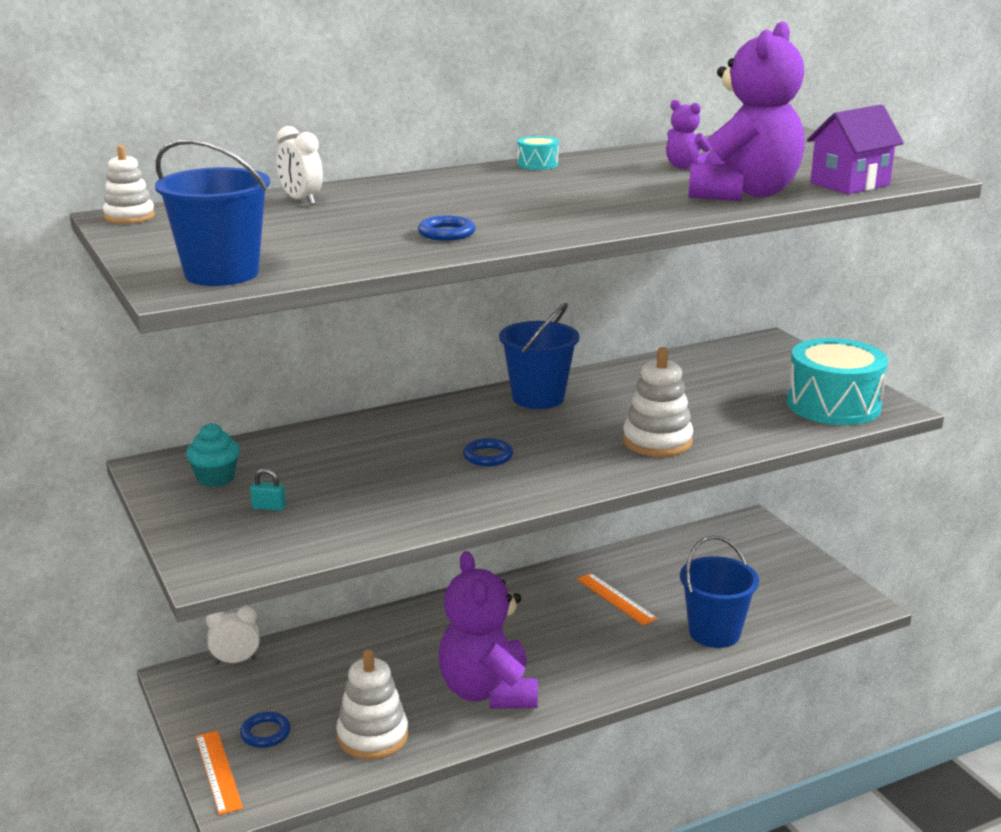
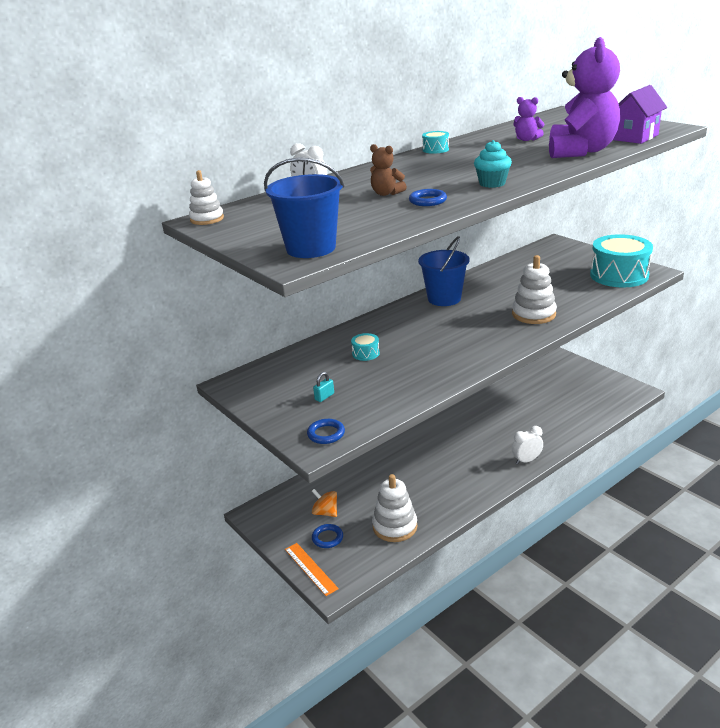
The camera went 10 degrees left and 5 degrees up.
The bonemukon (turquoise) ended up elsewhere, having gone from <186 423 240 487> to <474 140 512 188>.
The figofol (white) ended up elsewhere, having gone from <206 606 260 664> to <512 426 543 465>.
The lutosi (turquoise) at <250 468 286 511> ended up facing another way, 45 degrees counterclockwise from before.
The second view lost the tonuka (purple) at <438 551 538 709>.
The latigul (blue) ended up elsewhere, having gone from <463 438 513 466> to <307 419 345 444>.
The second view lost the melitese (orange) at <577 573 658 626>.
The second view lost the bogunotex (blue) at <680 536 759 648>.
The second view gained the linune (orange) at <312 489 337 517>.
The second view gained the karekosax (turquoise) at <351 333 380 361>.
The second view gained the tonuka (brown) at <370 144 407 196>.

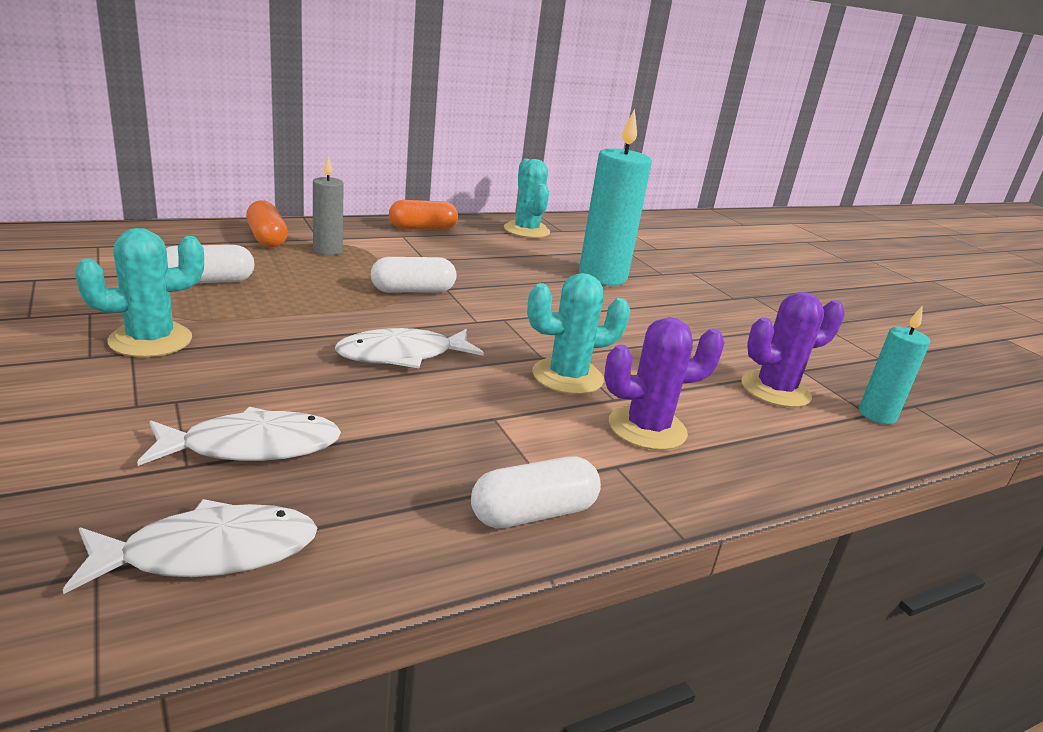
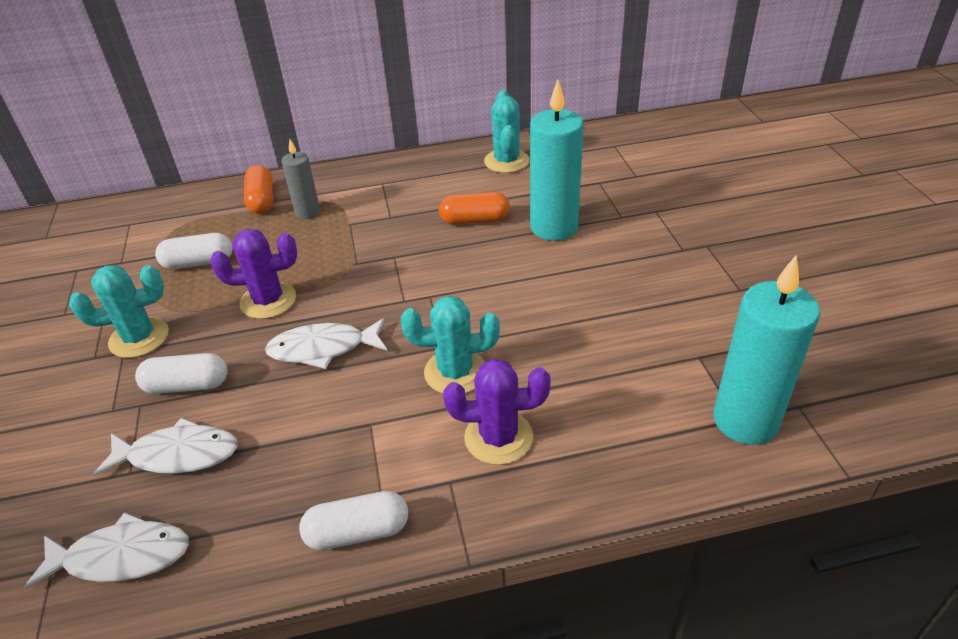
The camera went 20 degrees right and 15 degrees up.
The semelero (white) ended up elsewhere, having gone from <371 257 457 293> to <135 353 228 394>.
The semelero (orange) ended up elsewhere, having gone from <389 200 458 230> to <439 192 510 225>.
The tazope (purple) ended up elsewhere, having gone from <742 292 845 407> to <210 229 297 319>.
The size of the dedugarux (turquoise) at <859 306 930 424> changed by a factor of 1.80.

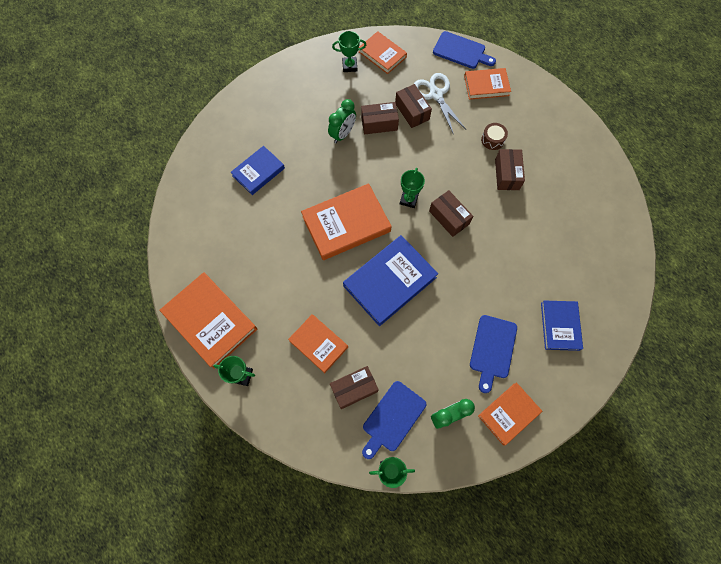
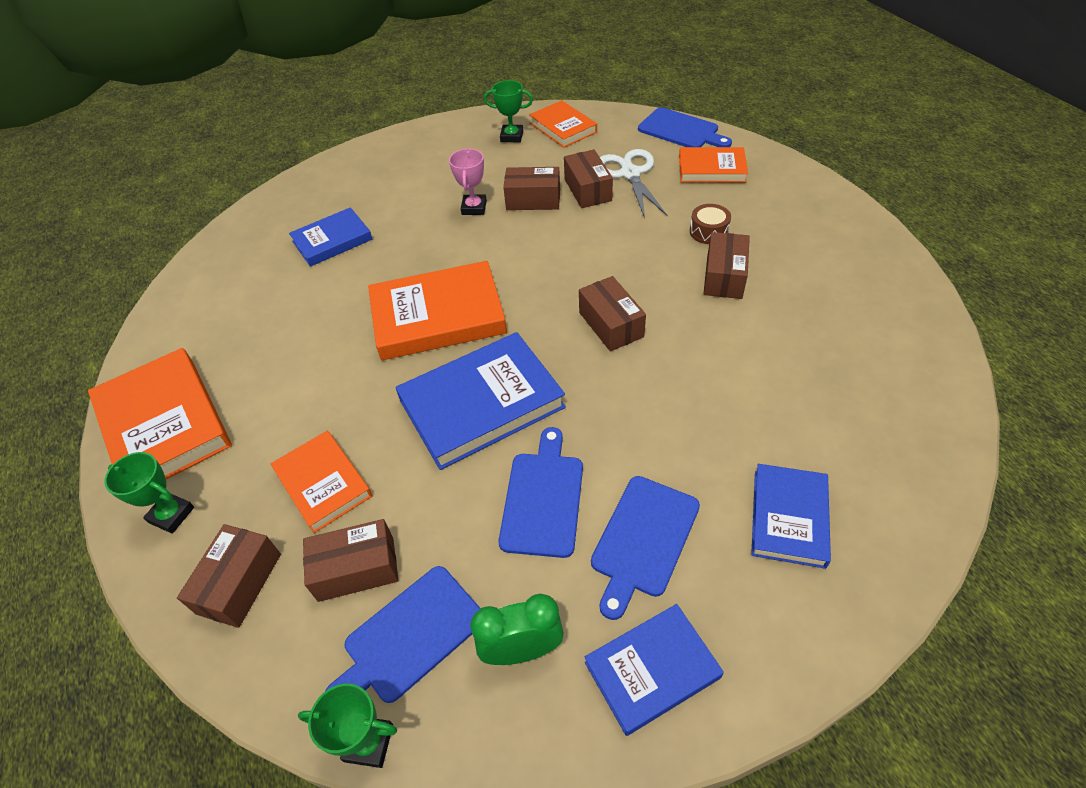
The camera went 15 degrees right and 20 degrees down.
Where the figofol (green) stood at <328 99 356 143>, the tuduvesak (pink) came to stand at <449 149 487 215>.
The second view lost the tuduvesak (green) at <400 168 425 208>.
What was the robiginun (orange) at <478 382 542 445> turned into the robiginun (blue) at <584 604 724 736>.
The second view gained the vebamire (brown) at <177 524 281 628>.
The second view gained the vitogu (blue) at <499 427 583 558>.

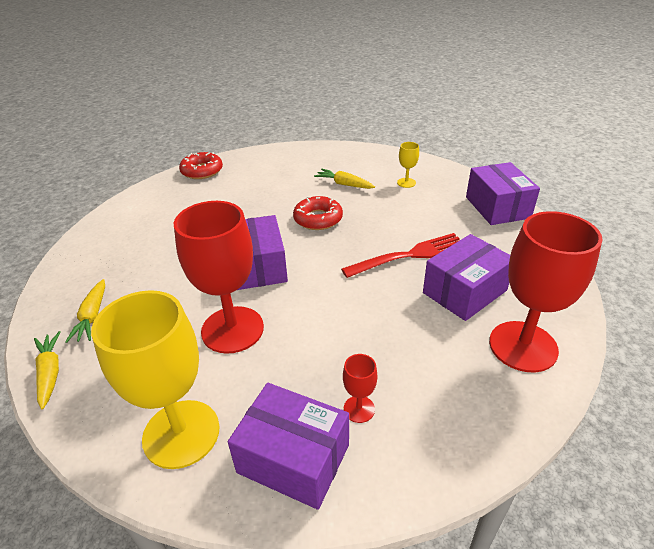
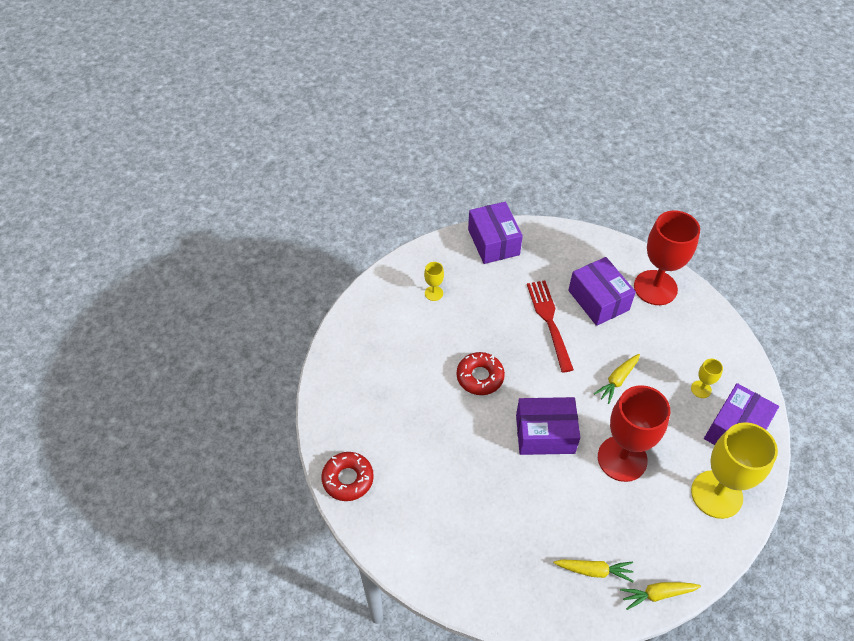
The camera went 80 degrees left and 15 degrees up.
The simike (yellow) ended up elsewhere, having gone from <314 169 375 189> to <594 354 640 404>.
What was the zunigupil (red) at <343 354 378 423> turned into the zunigupil (yellow) at <691 359 723 398>.
The vebamire (purple) at <466 162 540 225> ended up facing another way, 75 degrees clockwise from before.

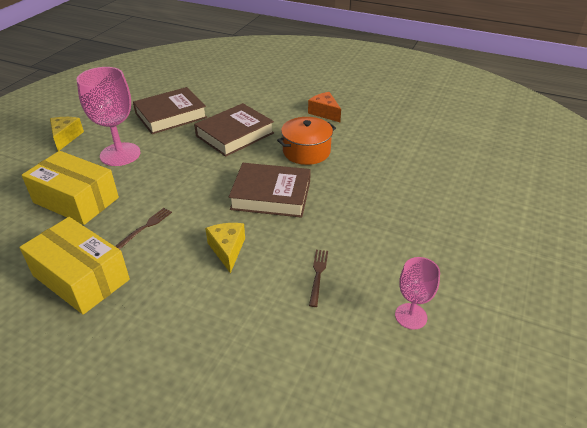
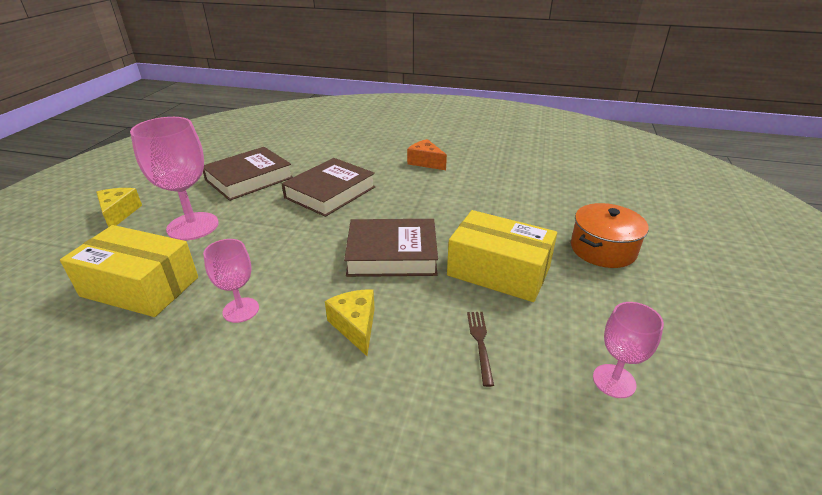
The camera went 10 degrees left and 5 degrees down.
The vebamire (yellow) ended up elsewhere, having gone from <19 217 130 315> to <447 210 557 302>.
Where the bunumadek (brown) stood at <115 208 172 249>, the zunigupil (pink) came to stand at <203 239 259 323>.
The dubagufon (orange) ended up elsewhere, having gone from <277 117 336 165> to <571 203 649 268>.

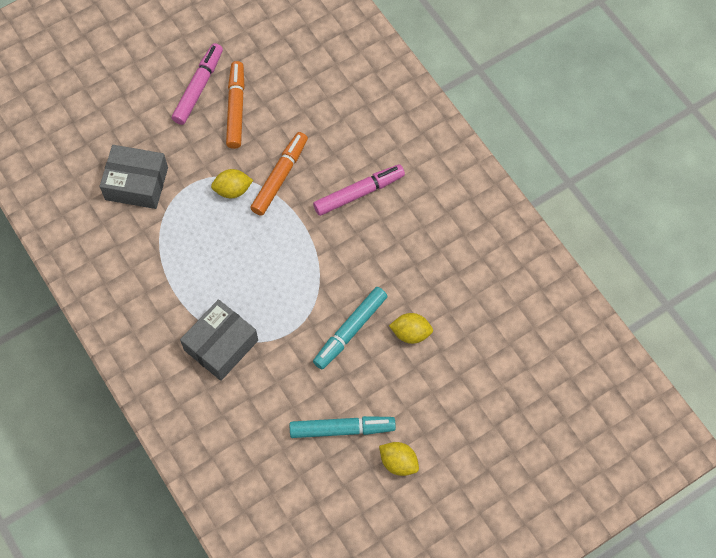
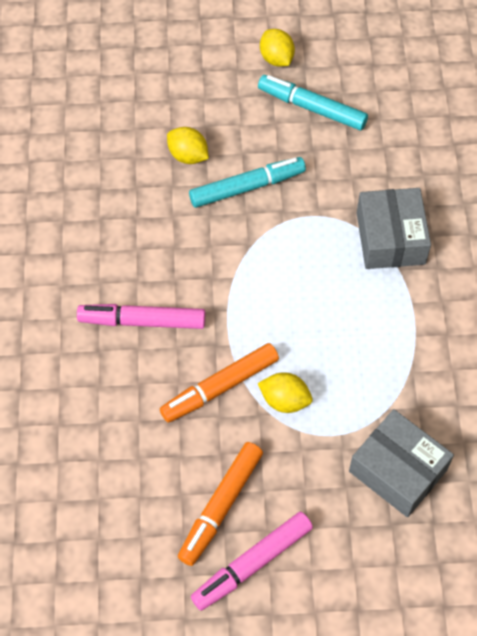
The camera went 150 degrees left and 5 degrees down.
The vebamire (grey) at <180 299 258 381> ended up facing another way, 75 degrees counterclockwise from before.

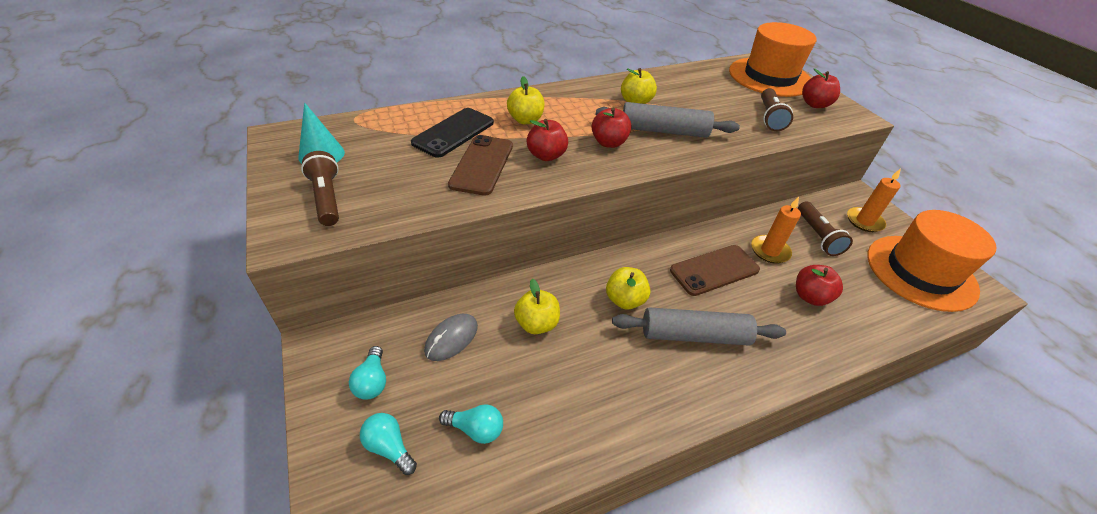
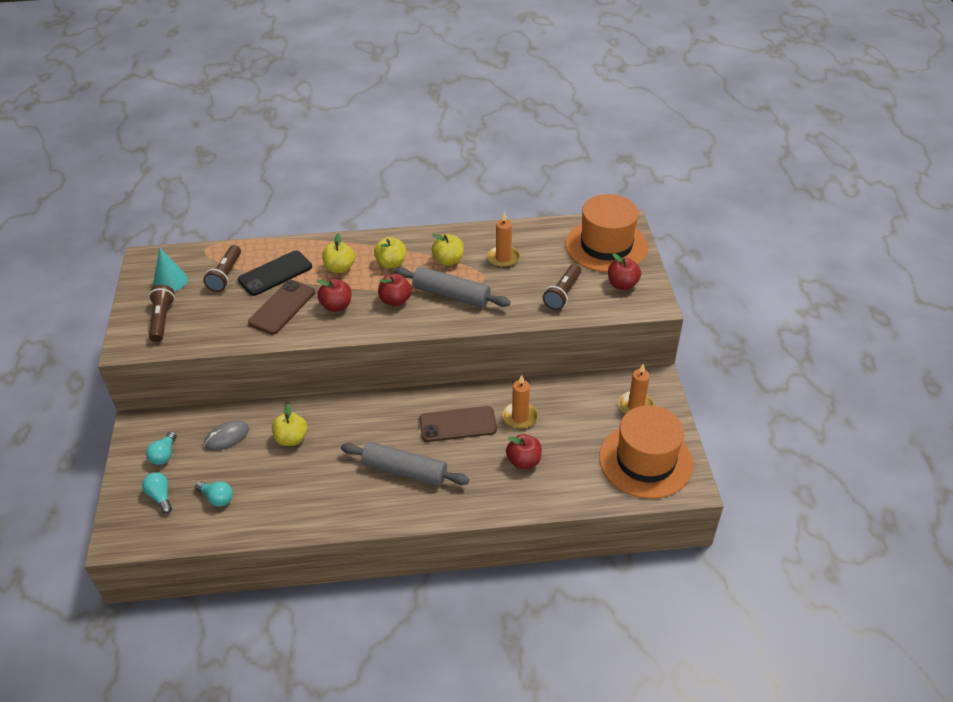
The camera went 20 degrees right and 0 degrees up.
The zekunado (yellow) ended up elsewhere, having gone from <606 267 651 310> to <374 237 406 269>.
The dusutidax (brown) ended up elsewhere, having gone from <798 201 853 256> to <203 245 241 292>.
The second view gained the dedugarux (orange) at <487 212 520 268>.

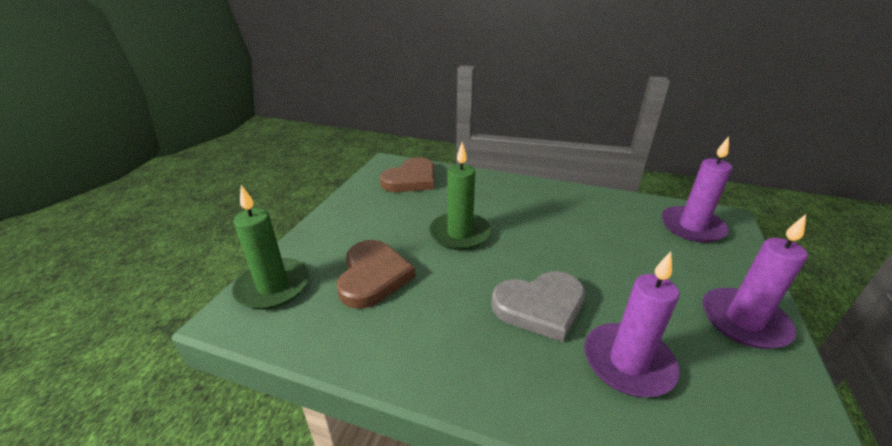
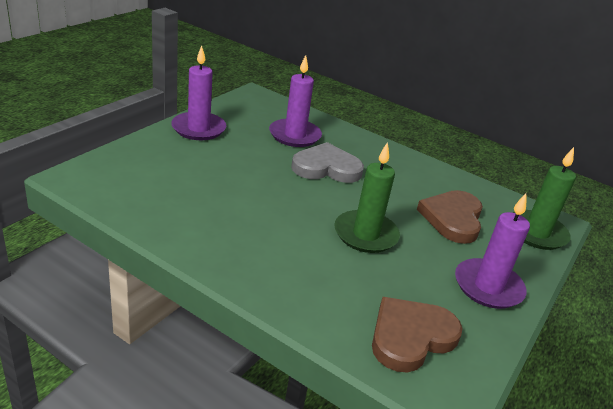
The camera went 170 degrees left and 0 degrees up.
The dedugarux (purple) ended up elsewhere, having gone from <662 136 732 243> to <455 193 530 309>.

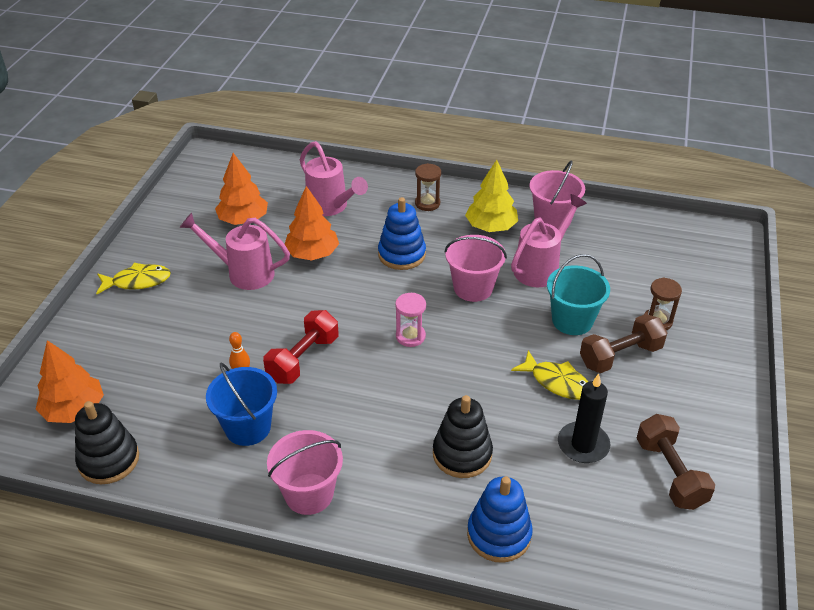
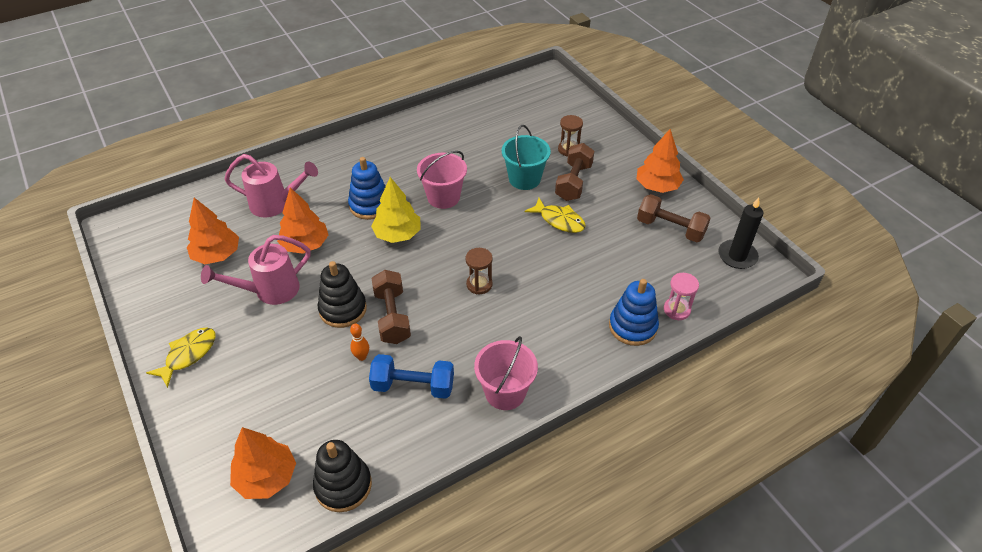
The camera went 45 degrees left and 5 degrees up.
Where the bogunotex (blue) stood at <206 363 277 446>, the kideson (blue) came to stand at <369 354 454 399>.
What was the kideson (red) at <263 310 339 384> turned into the kideson (brown) at <372 270 411 344>.
The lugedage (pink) ended up elsewhere, having gone from <395 293 426 347> to <664 273 699 320>.
The lugedage (brown) ended up elsewhere, having gone from <415 163 441 211> to <465 248 493 294>.
The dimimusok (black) ended up elsewhere, having gone from <433 395 493 478> to <318 261 367 328>.
The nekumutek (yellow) ended up elsewhere, having gone from <465 160 518 232> to <371 177 421 243>.
The second view lost the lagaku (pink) at <511 194 587 287>.
The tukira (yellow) at <511 350 588 400> ended up facing another way, 45 degrees clockwise from before.
The second view lost the bogunotex (pink) at <529 160 585 228>.
The dedugarux (black) ended up elsewhere, having gone from <558 374 610 463> to <718 197 763 269>.
The second view gained the nekumutek (orange) at <636 129 684 193>.

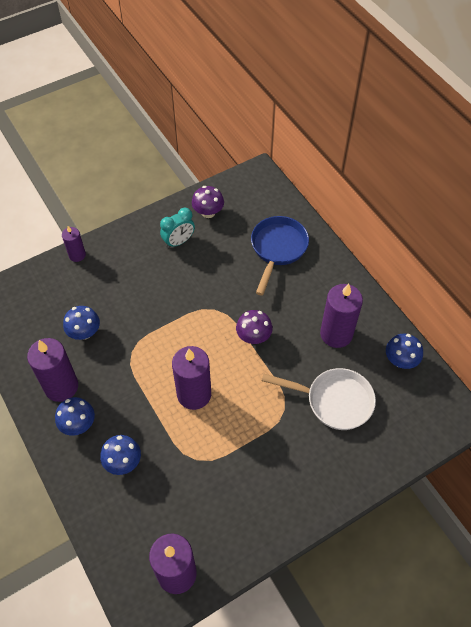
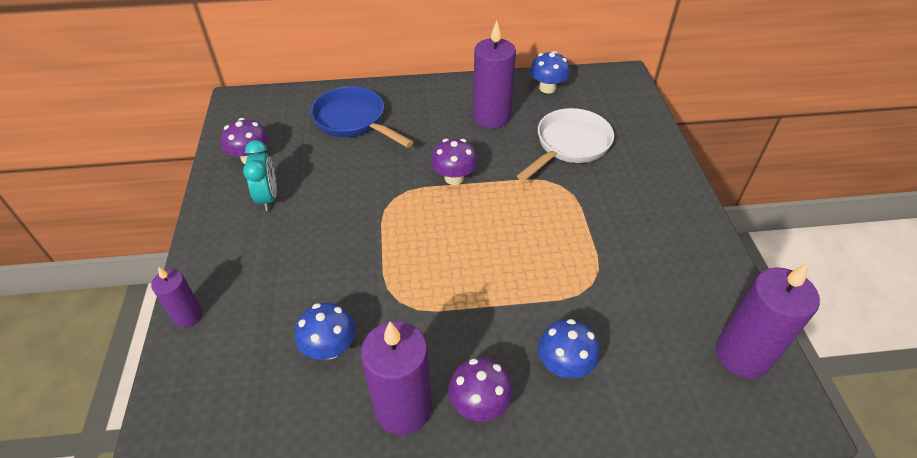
The camera went 65 degrees left and 10 degrees down.
What was the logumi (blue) at <55 397 95 436> turned into the logumi (purple) at <449 357 513 421>.
The second view lost the dedugarux (purple) at <172 346 211 410>.

